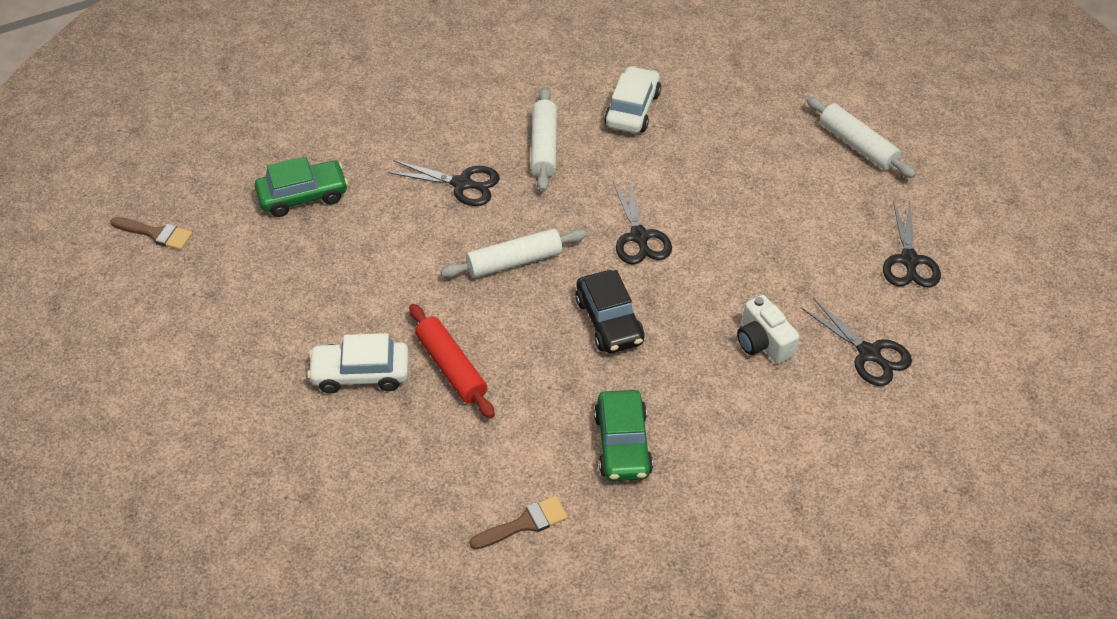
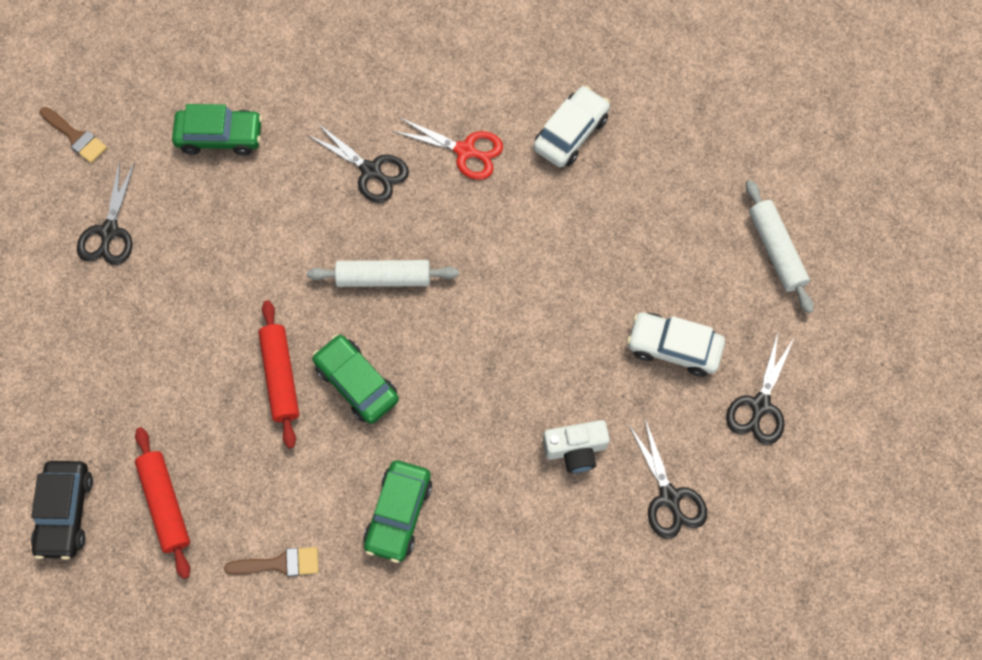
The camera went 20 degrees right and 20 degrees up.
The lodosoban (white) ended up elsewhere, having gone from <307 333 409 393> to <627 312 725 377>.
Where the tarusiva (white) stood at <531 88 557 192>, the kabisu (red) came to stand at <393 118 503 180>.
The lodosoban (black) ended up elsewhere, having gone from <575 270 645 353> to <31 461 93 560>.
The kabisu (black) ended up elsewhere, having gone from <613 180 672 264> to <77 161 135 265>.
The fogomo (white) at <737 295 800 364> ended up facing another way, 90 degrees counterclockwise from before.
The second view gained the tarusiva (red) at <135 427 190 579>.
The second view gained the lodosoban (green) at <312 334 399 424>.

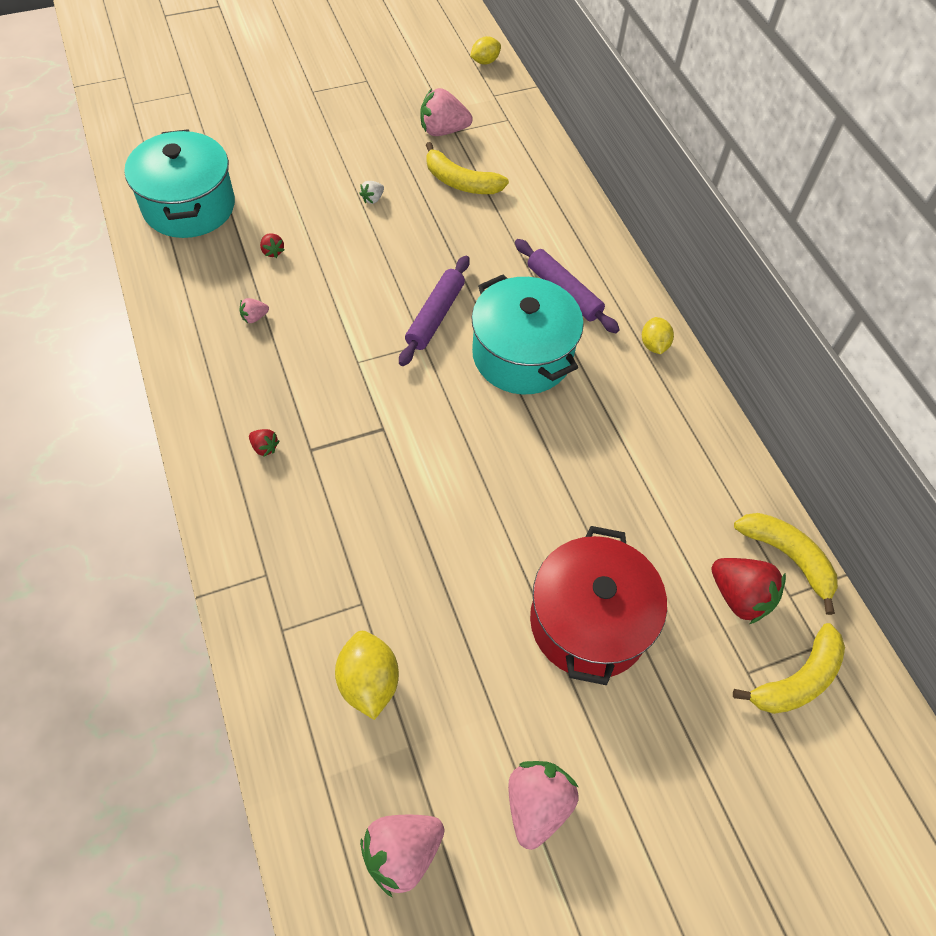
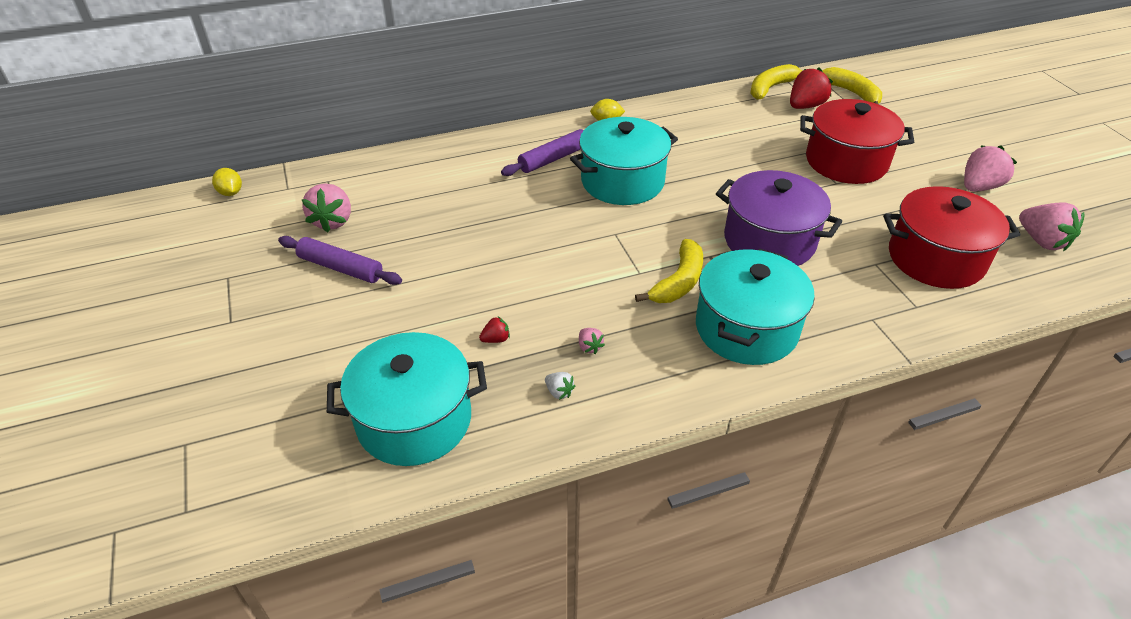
The camera went 85 degrees left and 15 degrees down.
Where the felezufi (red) stood at <249 429 279 457>, the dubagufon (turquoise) came to stand at <696 248 815 365>.
Where the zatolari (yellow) stood at <335 631 399 720>, the dubagufon (red) came to stand at <883 186 1021 289>.
The felezufi (white) ended up elsewhere, having gone from <359 181 384 204> to <545 372 575 400>.
The tarusiva (purple) ended up elsewhere, having gone from <399 256 470 366> to <278 236 402 285>.
The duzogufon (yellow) ended up elsewhere, having gone from <426 142 509 194> to <635 239 703 303>.
The felezufi (pink) at <508 761 579 850> ended up facing another way, 120 degrees clockwise from before.
The second view gained the dubagufon (purple) at <716 170 842 266>.

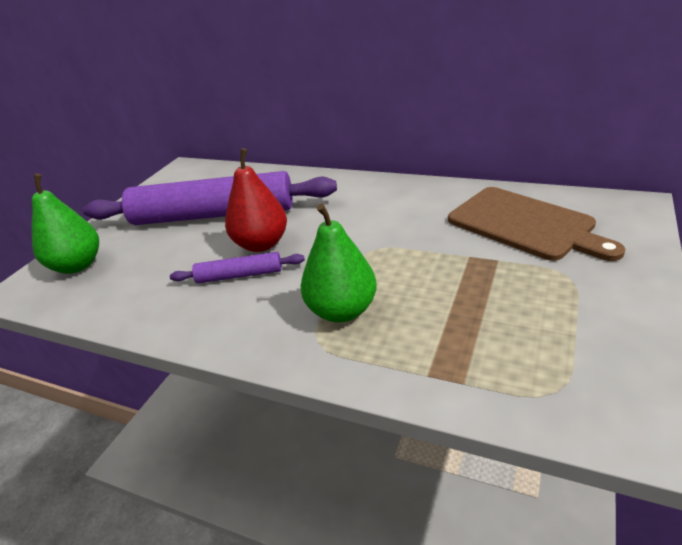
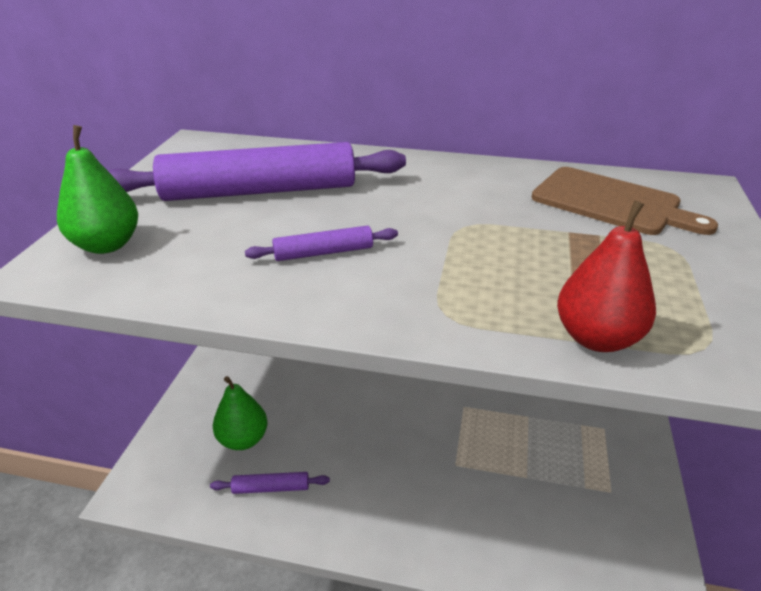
The camera went 15 degrees left and 0 degrees up.
The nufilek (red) ended up elsewhere, having gone from <225 148 287 252> to <557 200 656 352>.
The nufilek (green) ended up elsewhere, having gone from <301 204 377 323> to <213 376 268 450>.
The second view gained the tarusiva (purple) at <210 472 330 494>.

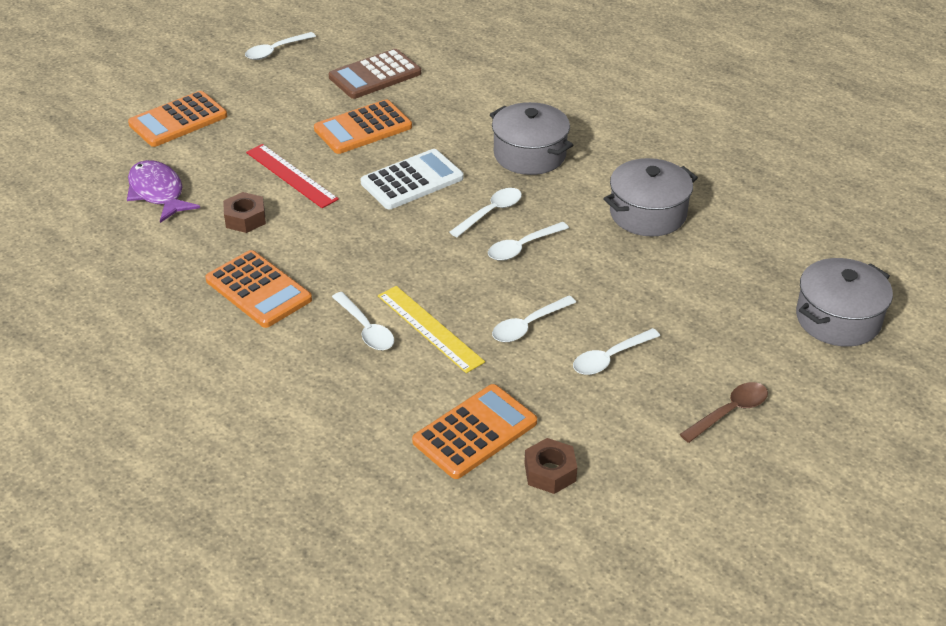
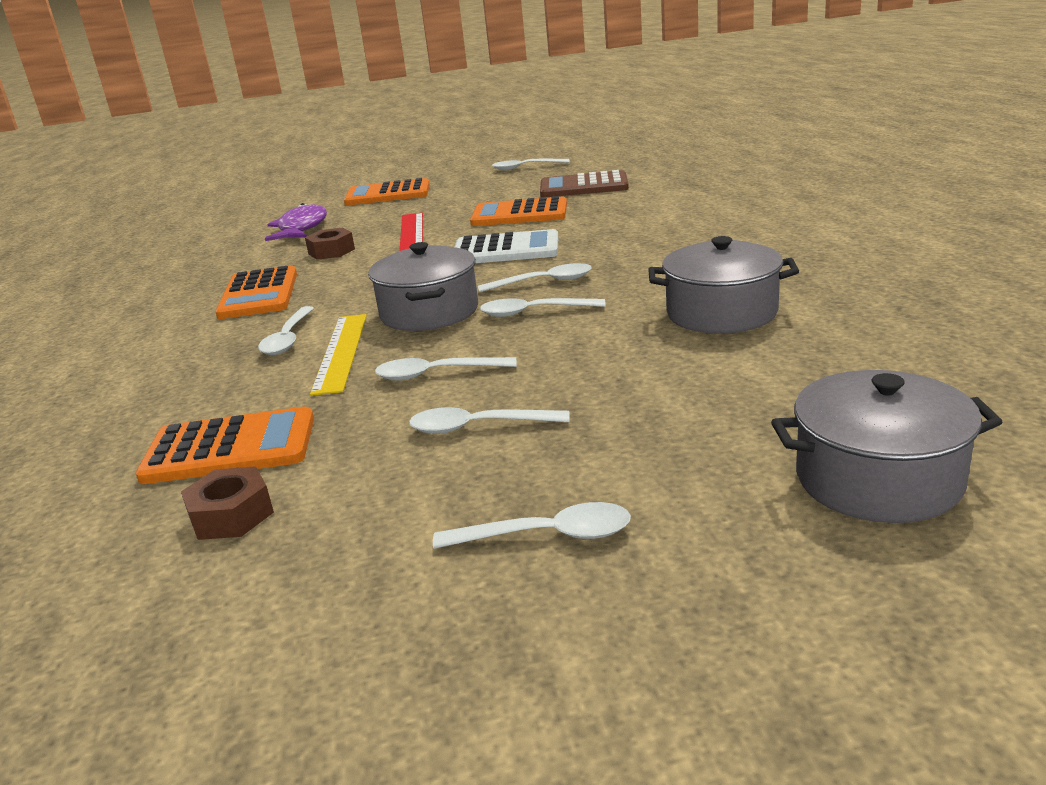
The camera went 40 degrees right and 15 degrees down.
The dubagufon (grey) ended up elsewhere, having gone from <490 102 573 175> to <368 242 478 331>.
What was the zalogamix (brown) at <680 382 768 443> turned into the zalogamix (white) at <433 502 631 549>.

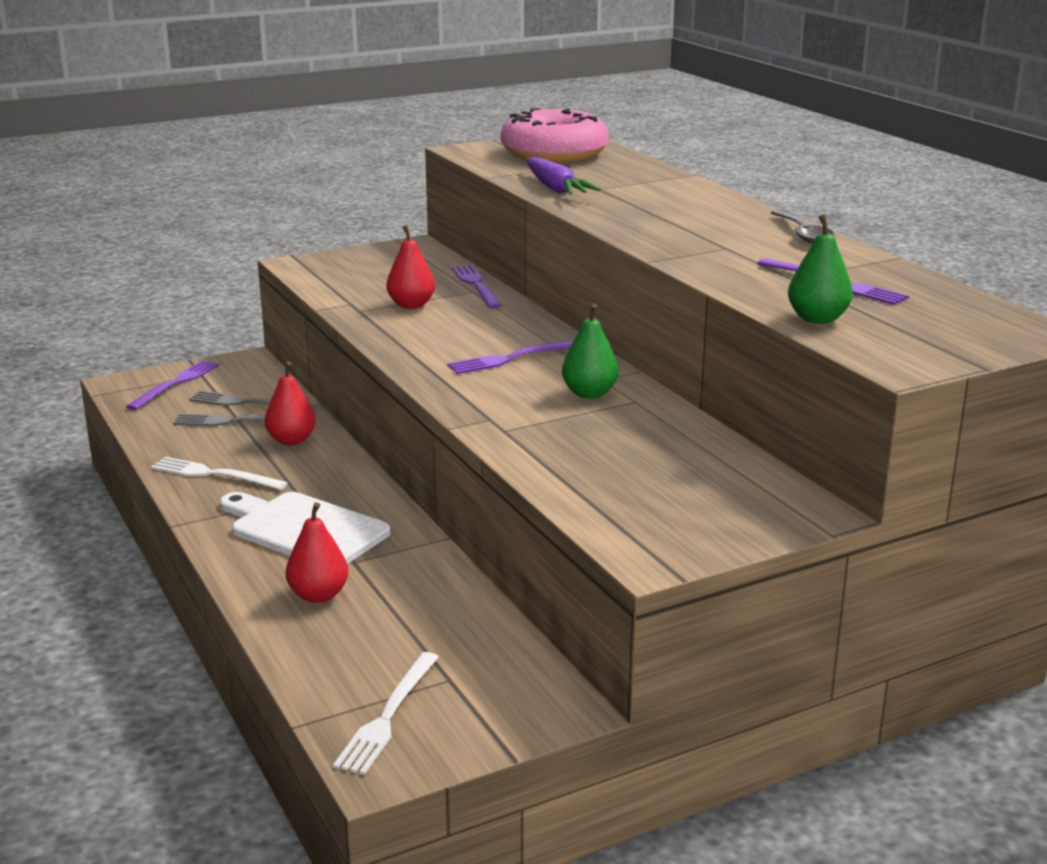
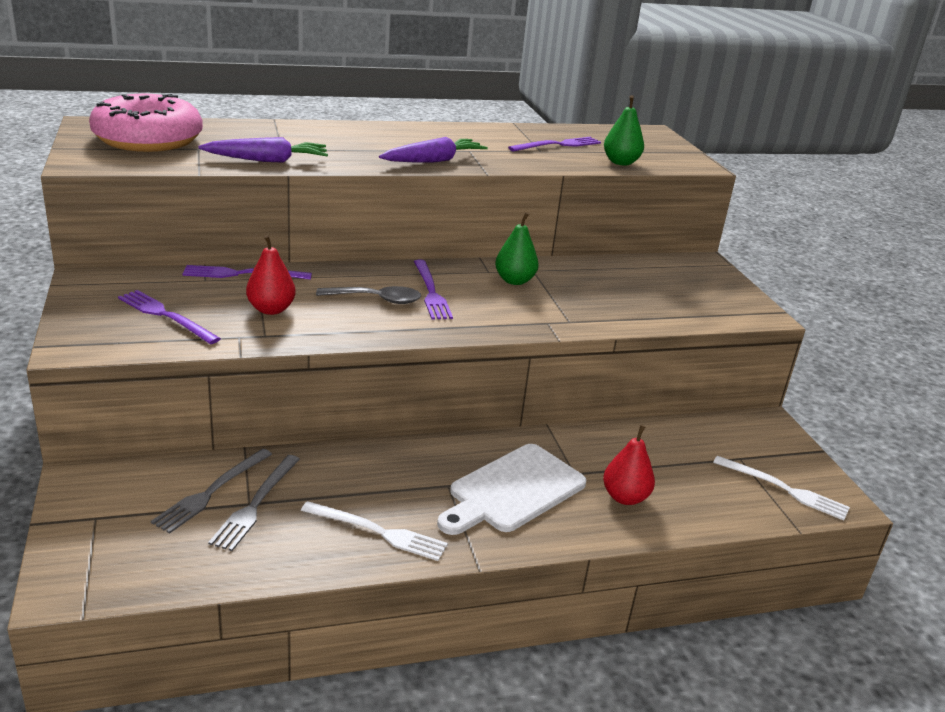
The camera went 80 degrees left and 5 degrees up.
The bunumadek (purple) ended up elsewhere, having gone from <126 360 219 410> to <118 290 221 344>.
The bunumadek (white) at <151 457 287 490> ended up facing another way, 105 degrees counterclockwise from before.
The second view lost the nufilek (red) at <265 362 316 445>.
The zalogamix (grey) ended up elsewhere, having gone from <770 209 835 244> to <316 286 421 304>.
The second view gained the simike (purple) at <379 137 488 163>.

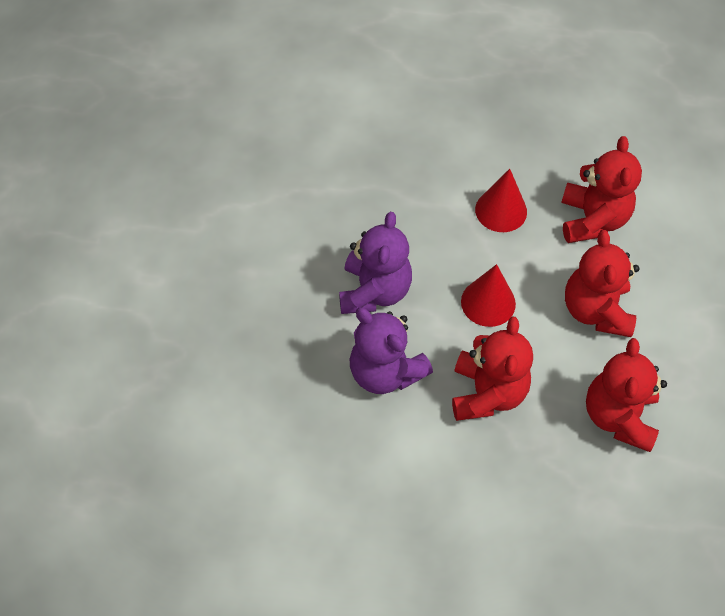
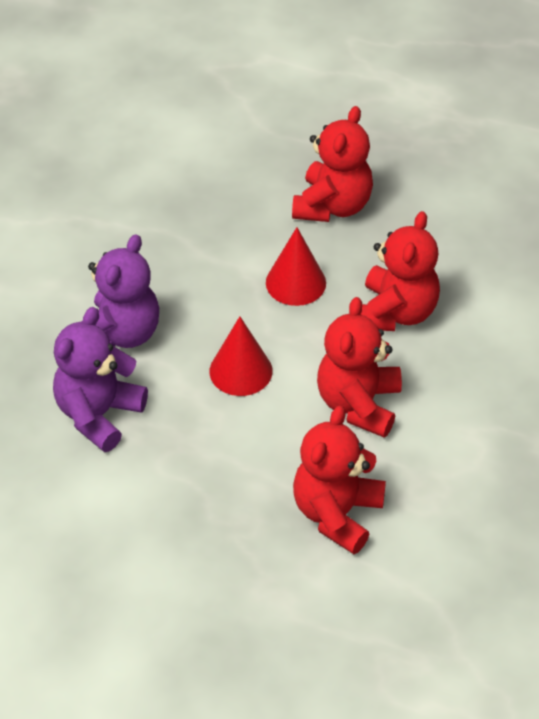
The camera went 15 degrees right and 10 degrees down.
The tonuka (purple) at <350 308 433 394> ended up facing another way, 60 degrees clockwise from before.
The tonuka (red) ended up elsewhere, having gone from <452 317 533 421> to <292 106 373 222>.

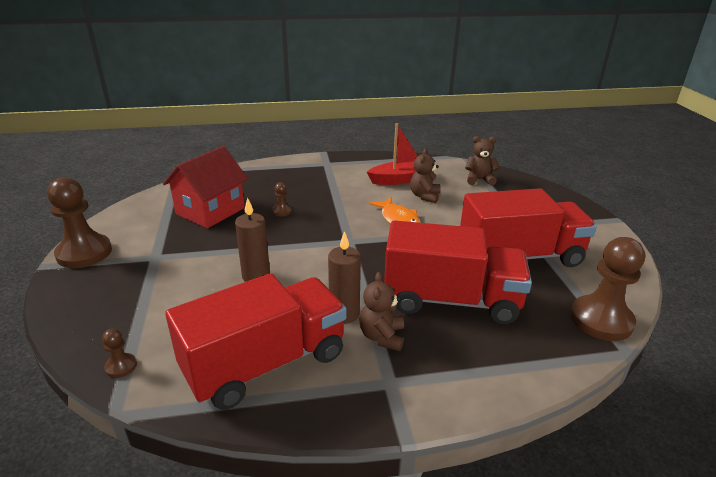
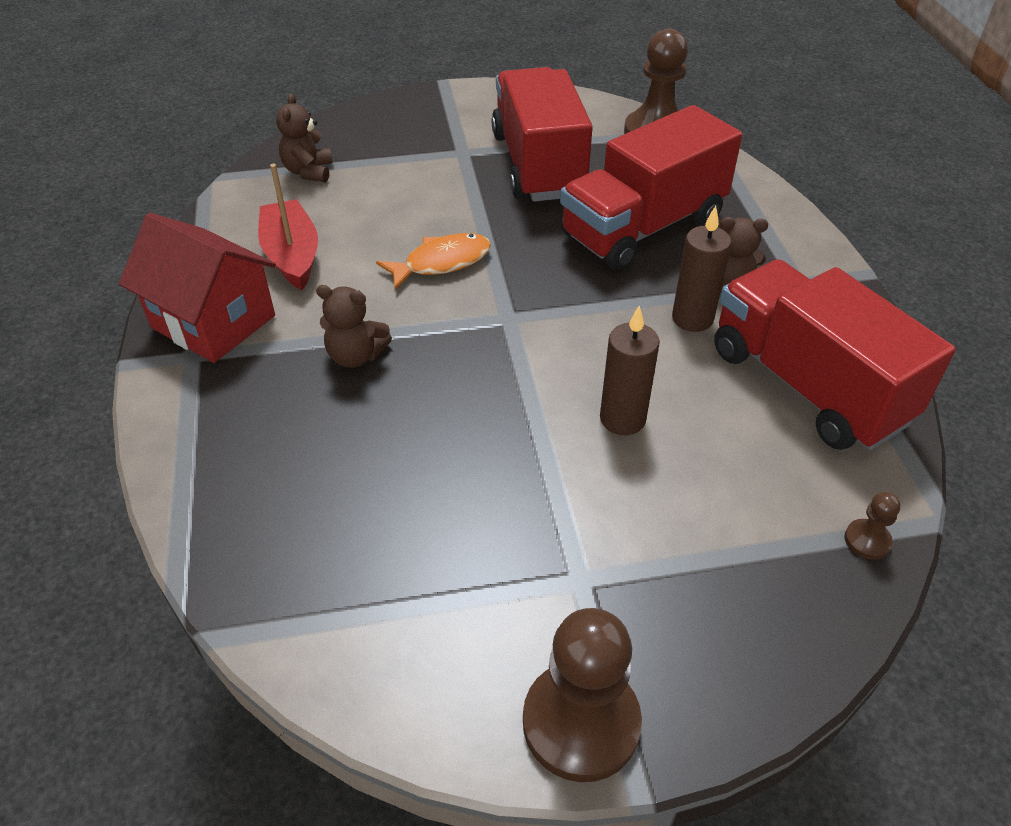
The camera went 90 degrees left and 15 degrees up.
The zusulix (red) ended up elsewhere, having gone from <163 146 248 228> to <119 213 276 363>.
The second view lost the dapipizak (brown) at <272 182 292 216>.
The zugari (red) at <384 220 532 324> ended up facing another way, 135 degrees counterclockwise from before.
The tonuka (brown) ended up elsewhere, having gone from <410 149 441 203> to <316 285 392 368>.

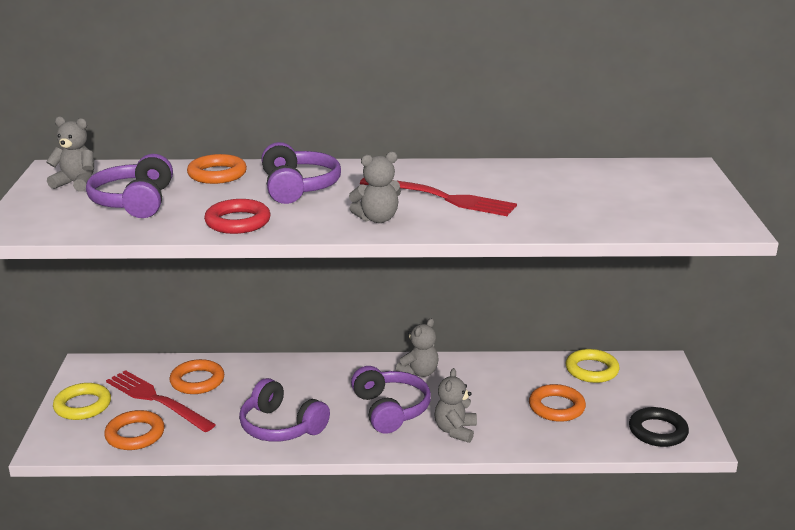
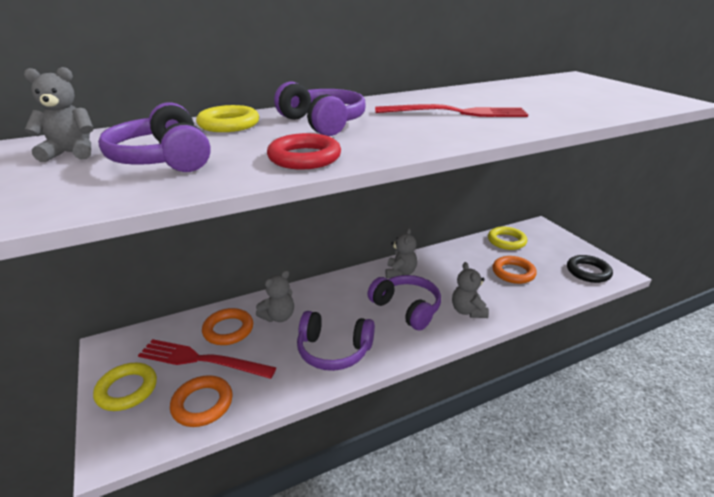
The camera went 25 degrees left and 5 degrees up.
What was the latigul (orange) at <187 154 247 184> turned into the latigul (yellow) at <196 105 259 132>.
The tonuka (grey) ended up elsewhere, having gone from <349 152 401 223> to <256 270 294 322>.

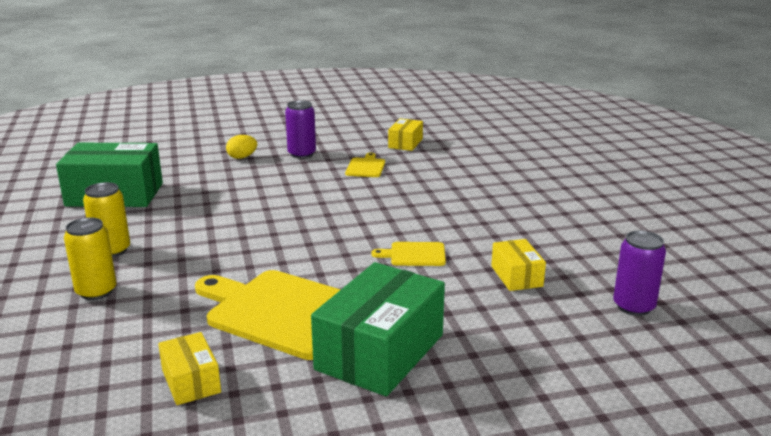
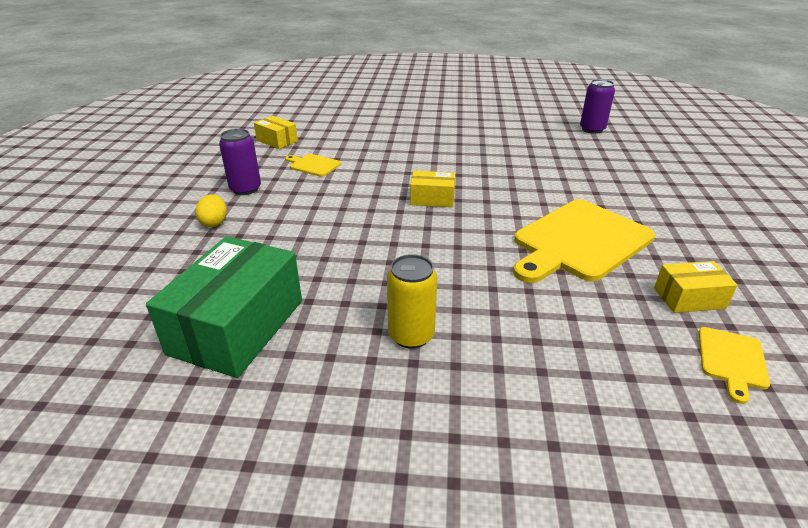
The camera went 70 degrees left and 10 degrees up.
The second view lost the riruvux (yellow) at <64 217 117 300>.
The second view lost the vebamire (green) at <311 262 445 396>.
The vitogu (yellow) ended up elsewhere, having gone from <371 242 446 266> to <698 327 770 404>.
The vebamire (yellow) ended up elsewhere, having gone from <491 239 546 291> to <410 171 455 207>.

